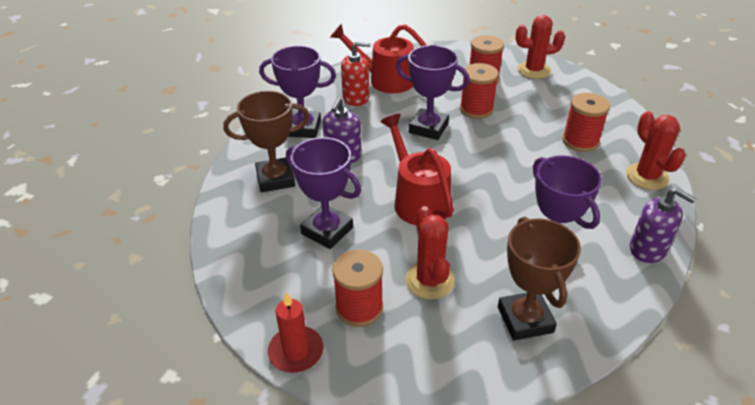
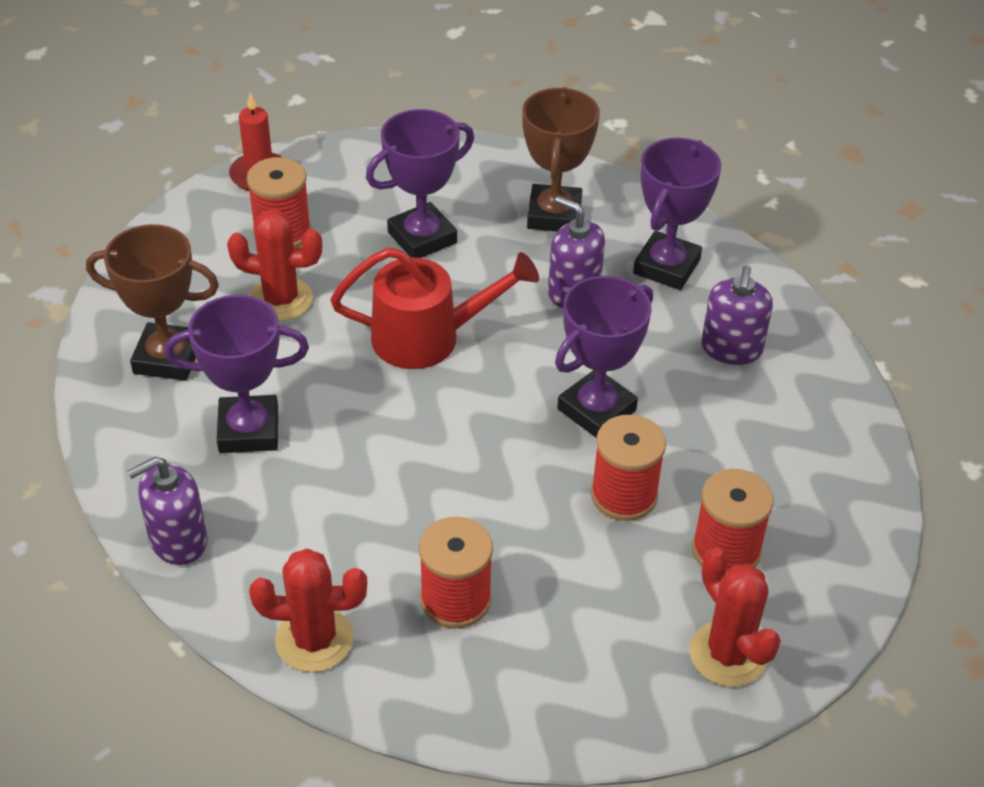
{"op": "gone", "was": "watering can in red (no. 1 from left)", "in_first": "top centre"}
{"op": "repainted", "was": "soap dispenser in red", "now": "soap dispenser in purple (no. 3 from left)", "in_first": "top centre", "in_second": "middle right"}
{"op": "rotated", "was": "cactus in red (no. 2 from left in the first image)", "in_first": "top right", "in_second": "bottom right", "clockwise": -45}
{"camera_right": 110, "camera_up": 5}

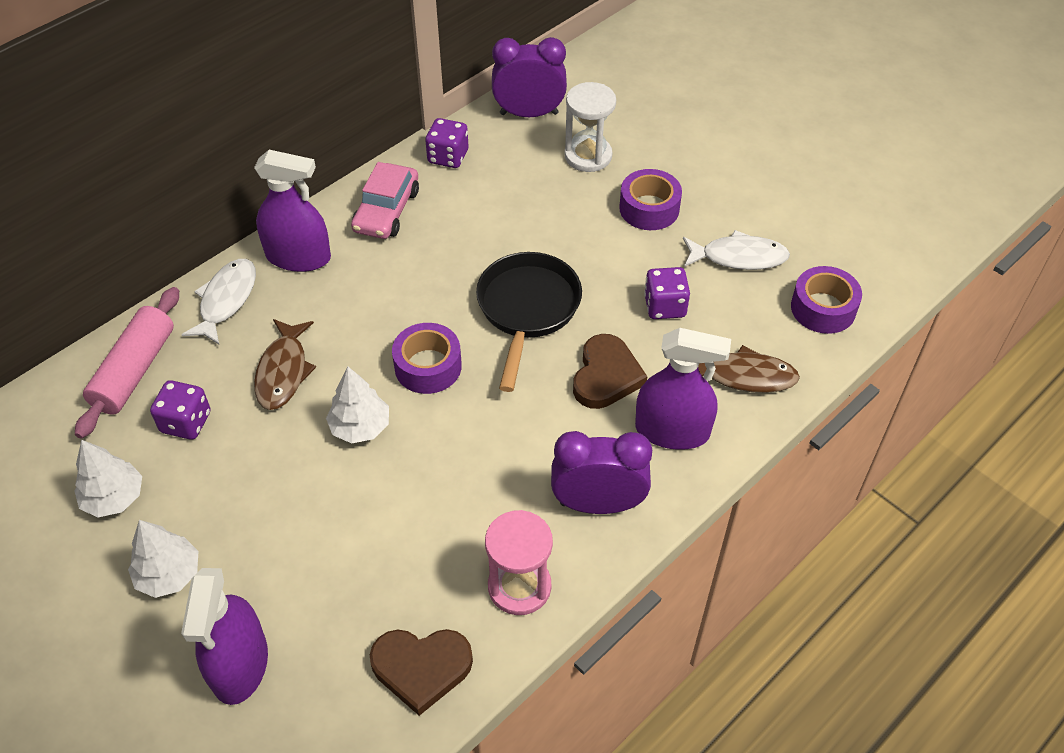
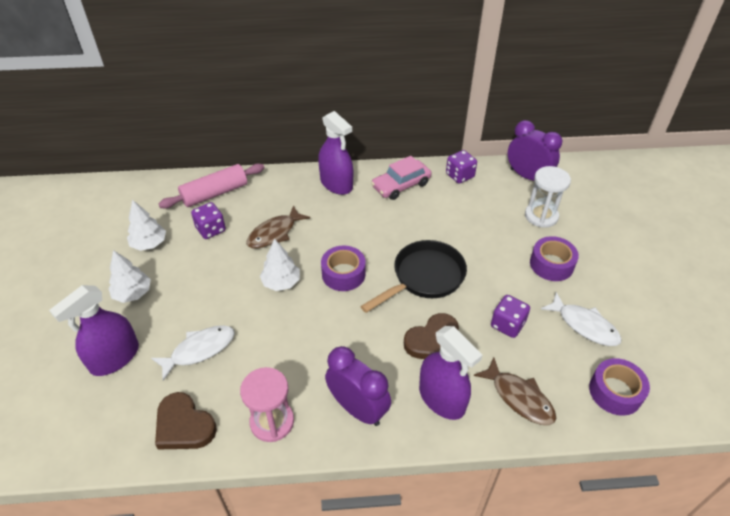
{"op": "shifted", "was": "fish in white (no. 1 from left)", "in_first": "middle left", "in_second": "bottom left"}
{"camera_right": 40, "camera_up": -5}

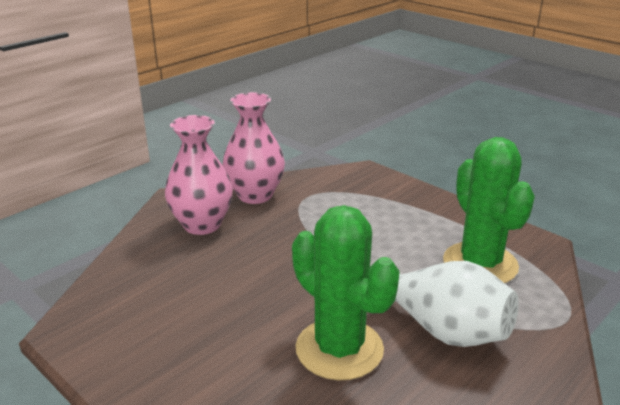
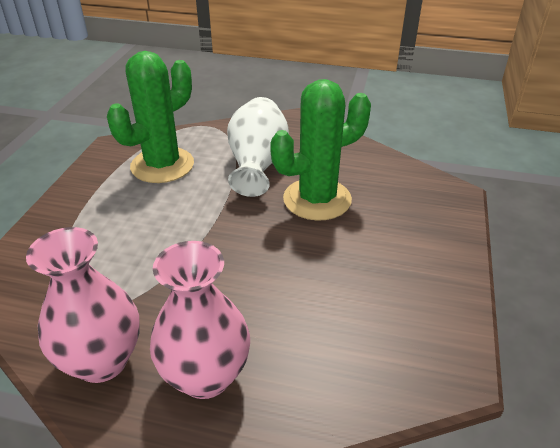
{"op": "rotated", "was": "cactus in green (no. 1 from left in the first image)", "in_first": "bottom centre", "in_second": "centre", "clockwise": 45}
{"camera_right": -120, "camera_up": 10}

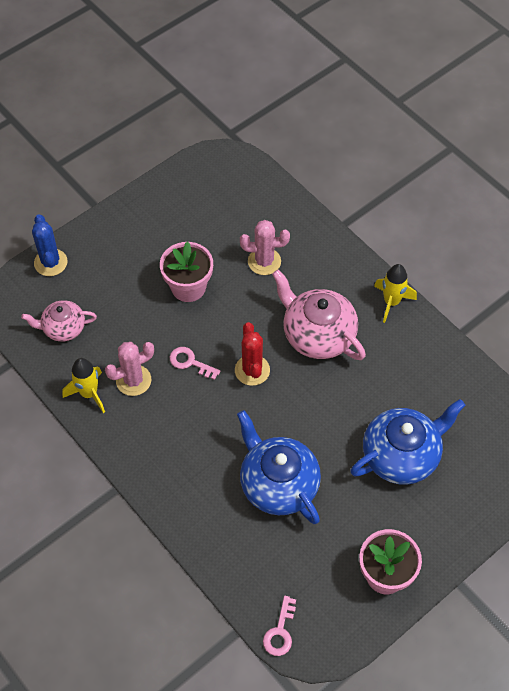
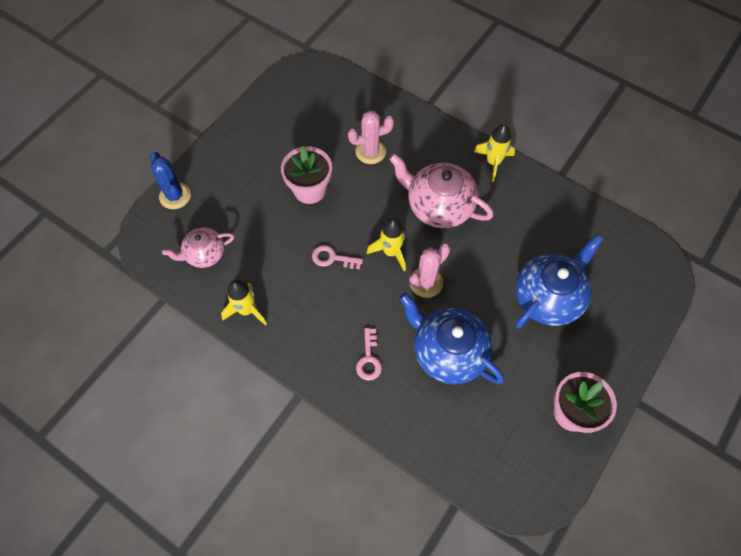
{"op": "shifted", "was": "cactus in pink (no. 1 from left in the first image)", "now": "cactus in pink (no. 2 from left)", "in_first": "middle left", "in_second": "centre"}
{"op": "swapped", "was": "cactus in red", "now": "rocket in yellow (no. 2 from left)", "in_first": "centre", "in_second": "centre"}
{"op": "shifted", "was": "key in pink (no. 2 from left)", "in_first": "bottom centre", "in_second": "centre"}
{"camera_right": -15, "camera_up": 5}

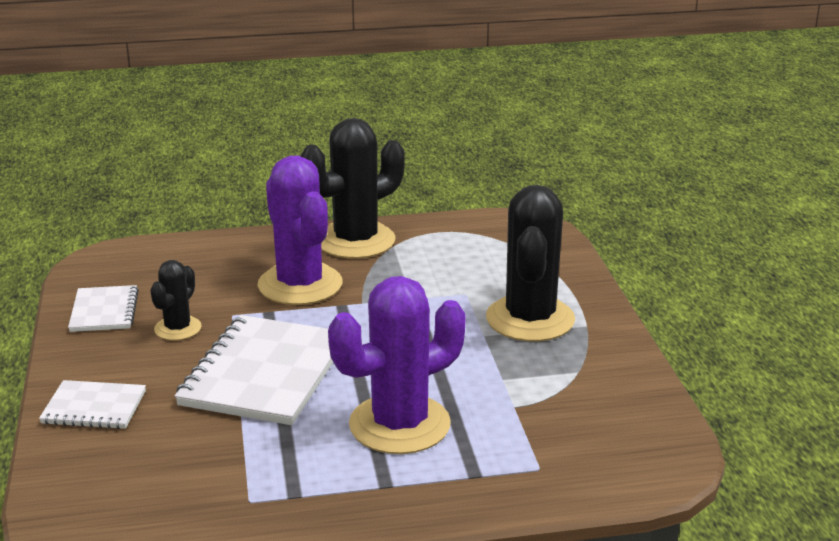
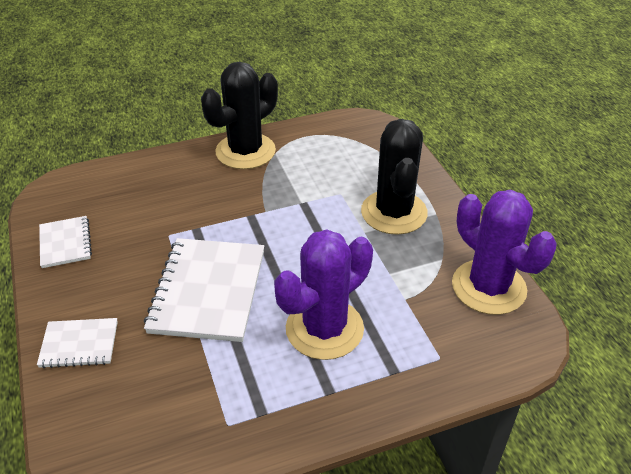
{"op": "gone", "was": "cactus in black (no. 1 from left)", "in_first": "middle left"}
{"op": "shifted", "was": "cactus in purple (no. 1 from left in the first image)", "now": "cactus in purple (no. 2 from left)", "in_first": "centre", "in_second": "middle right"}
{"camera_right": -10, "camera_up": 15}

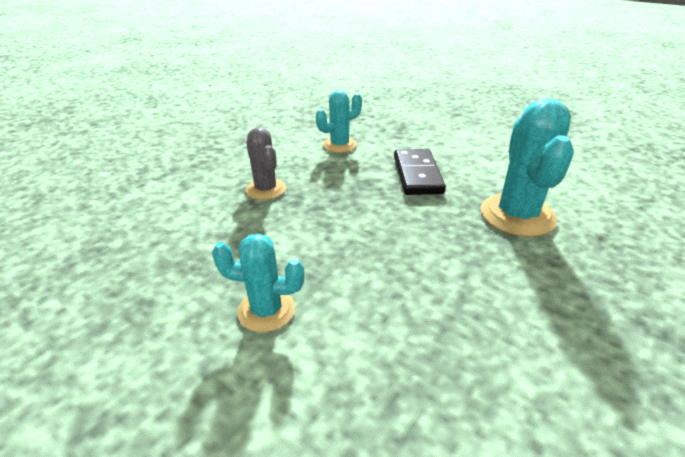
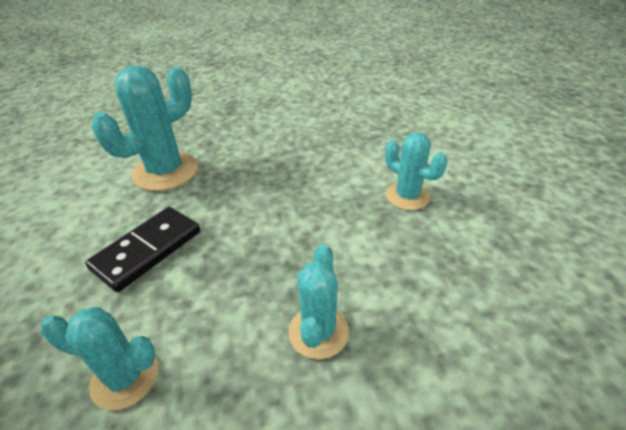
{"op": "repainted", "was": "cactus in grey", "now": "cactus in turquoise (no. 3 from left)", "in_first": "centre", "in_second": "bottom centre"}
{"camera_right": -140, "camera_up": 5}

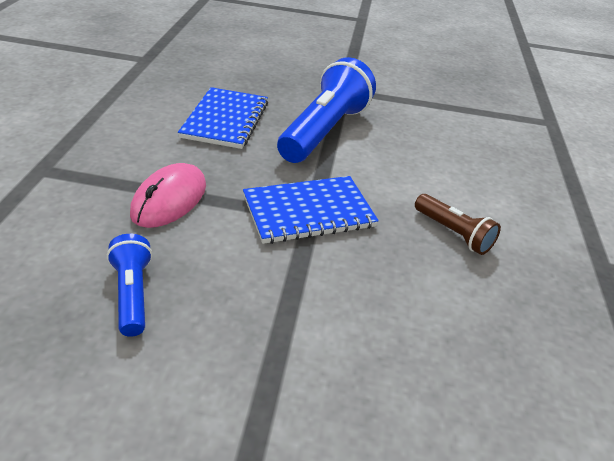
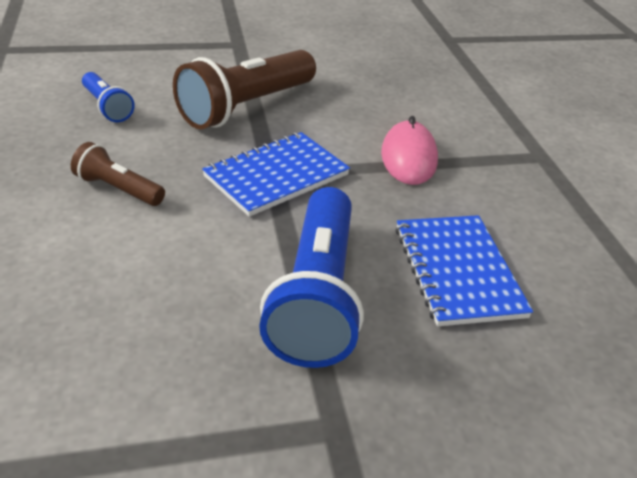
{"op": "shifted", "was": "flashlight in blue (no. 1 from left)", "in_first": "middle left", "in_second": "top left"}
{"op": "new", "now": "flashlight in brown (no. 2 from left)", "in_second": "top centre"}
{"camera_right": 160, "camera_up": 0}

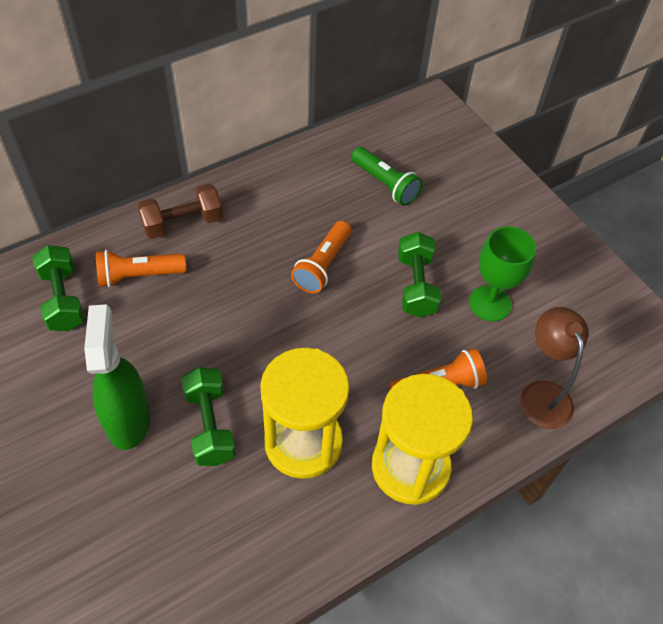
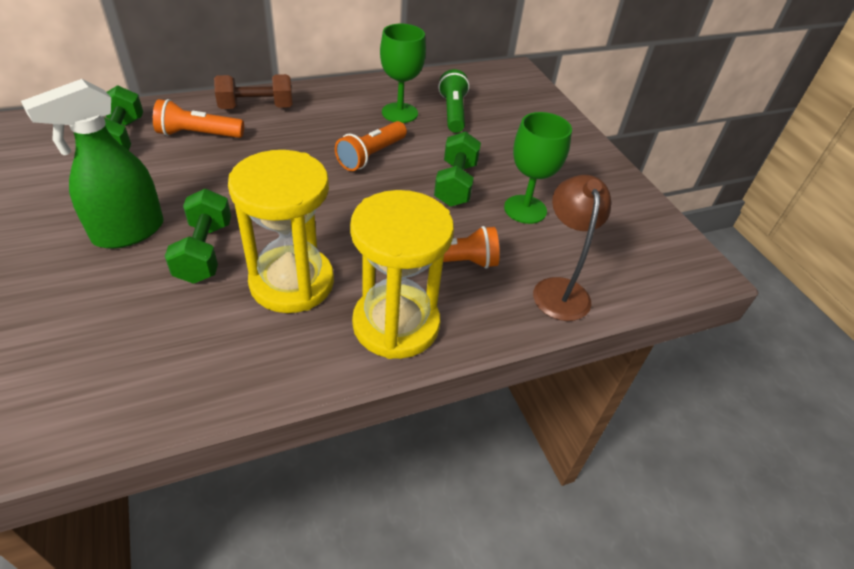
{"op": "rotated", "was": "spray bottle in green", "in_first": "middle left", "in_second": "top left", "clockwise": -135}
{"op": "rotated", "was": "flashlight in green", "in_first": "top centre", "in_second": "top centre", "clockwise": -150}
{"op": "new", "now": "goblet in green (no. 1 from left)", "in_second": "top centre"}
{"camera_right": 10, "camera_up": -10}

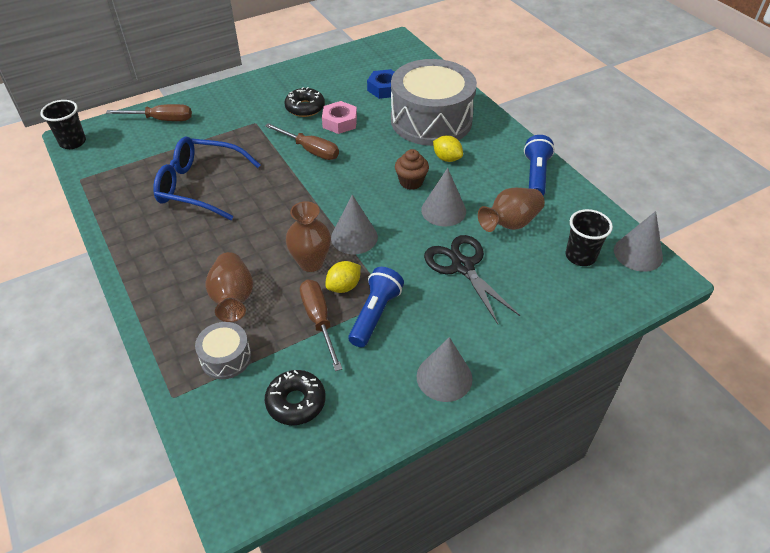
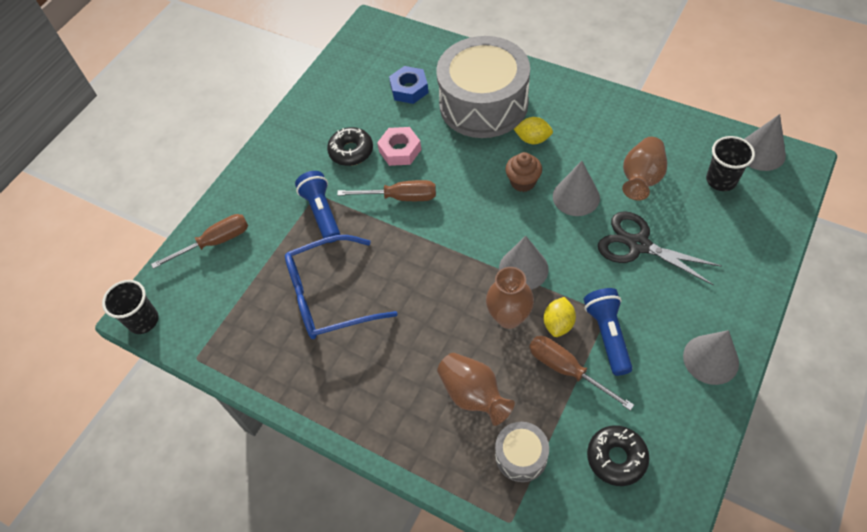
{"op": "shifted", "was": "flashlight in blue (no. 2 from left in the first image)", "now": "flashlight in blue (no. 1 from left)", "in_first": "top right", "in_second": "centre"}
{"camera_right": -25, "camera_up": 10}

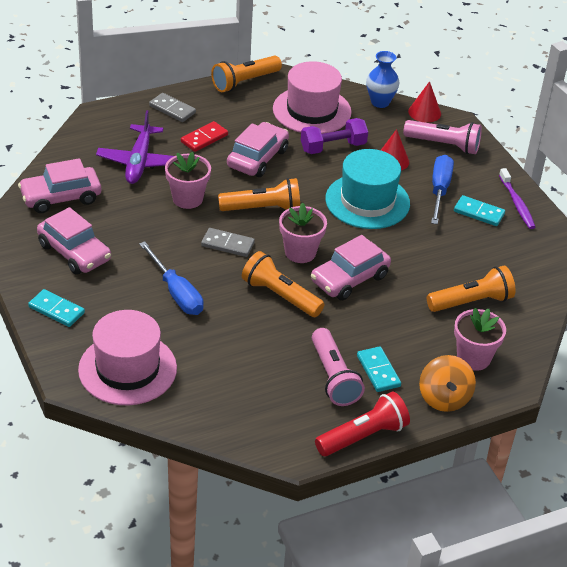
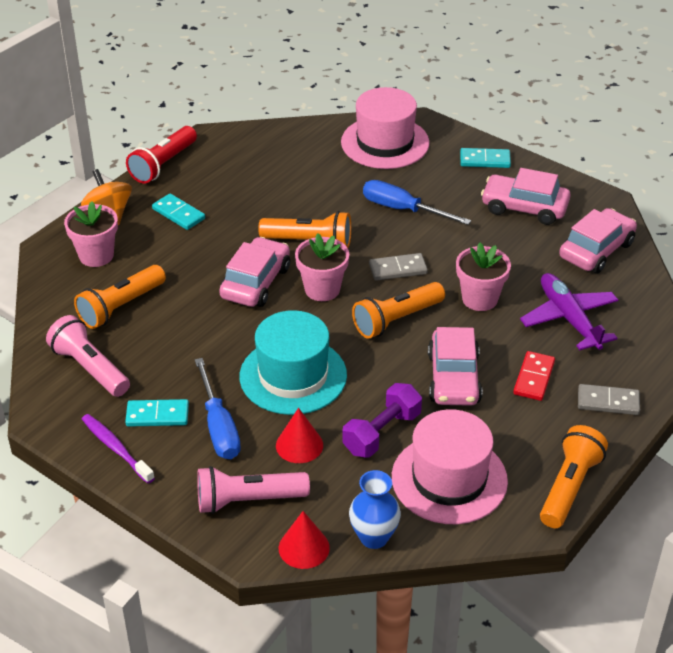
{"op": "shifted", "was": "flashlight in pink (no. 1 from left)", "in_first": "centre", "in_second": "middle left"}
{"camera_right": 155, "camera_up": 0}

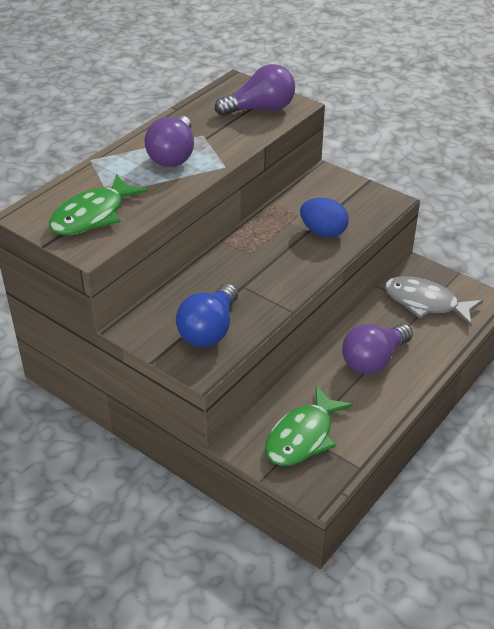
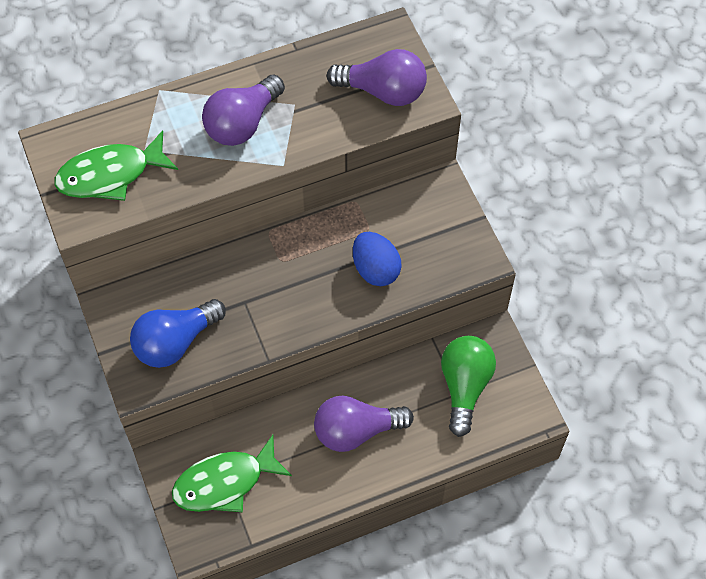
{"op": "swapped", "was": "fish in grey", "now": "light bulb in green", "in_first": "middle right", "in_second": "bottom centre"}
{"camera_right": 30, "camera_up": 20}

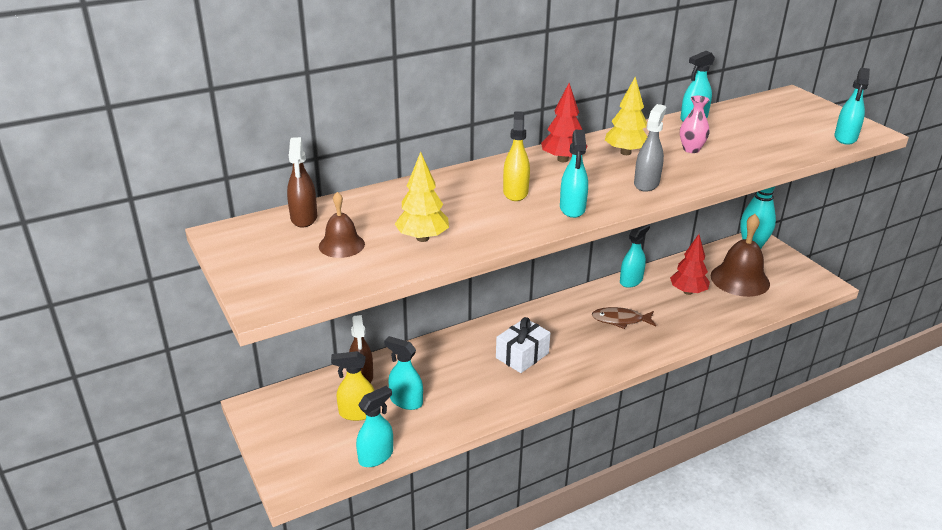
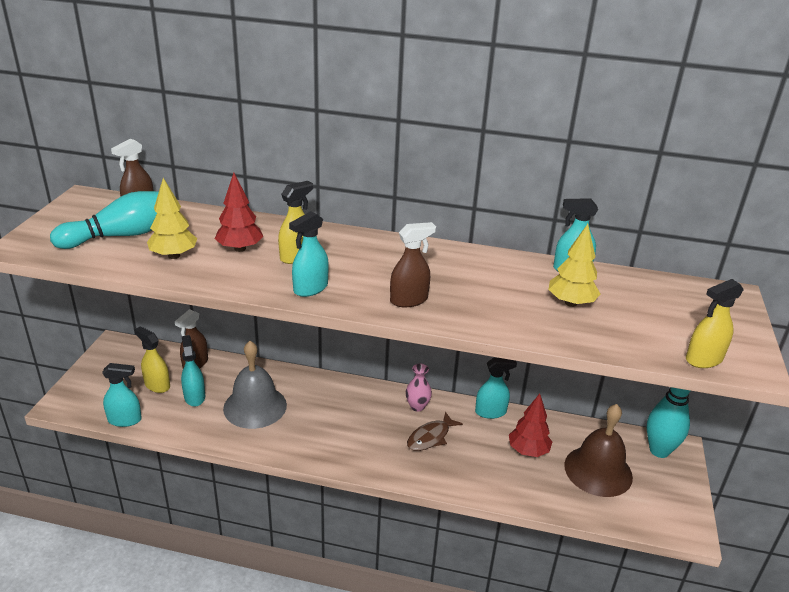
{"op": "swapped", "was": "bell in brown (no. 1 from left)", "now": "bowling pin in turquoise (no. 1 from left)", "in_first": "centre", "in_second": "middle left"}
{"op": "gone", "was": "gift in white", "in_first": "centre"}
{"op": "shifted", "was": "tree in red (no. 1 from left)", "in_first": "top centre", "in_second": "middle left"}
{"op": "rotated", "was": "fish in brown", "in_first": "centre", "in_second": "bottom centre", "clockwise": -90}
{"op": "shifted", "was": "tree in yellow (no. 2 from left)", "in_first": "top centre", "in_second": "middle right"}
{"op": "repainted", "was": "spray bottle in grey", "now": "spray bottle in brown (no. 3 from left)", "in_first": "top right", "in_second": "centre"}
{"op": "shifted", "was": "vase in pink", "in_first": "top right", "in_second": "centre"}
{"op": "repainted", "was": "spray bottle in turquoise (no. 6 from left)", "now": "spray bottle in yellow (no. 3 from left)", "in_first": "top right", "in_second": "middle right"}
{"op": "new", "now": "bell in grey", "in_second": "middle left"}
{"camera_right": 40, "camera_up": 0}

